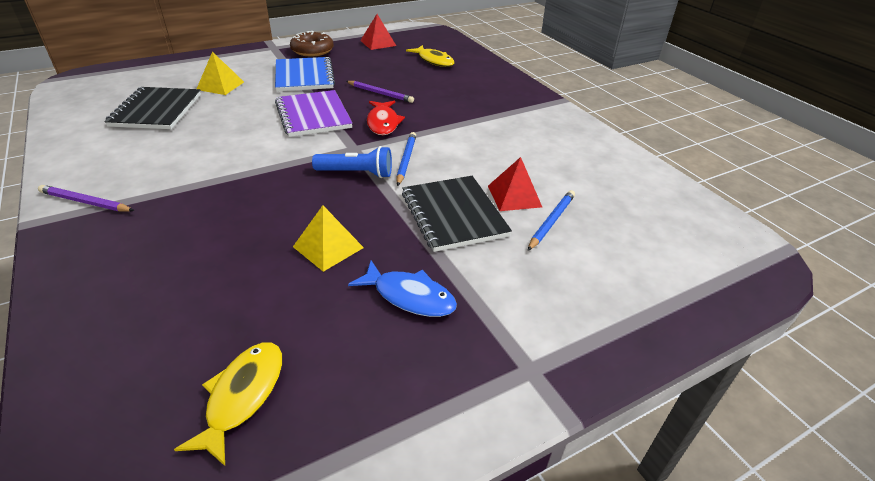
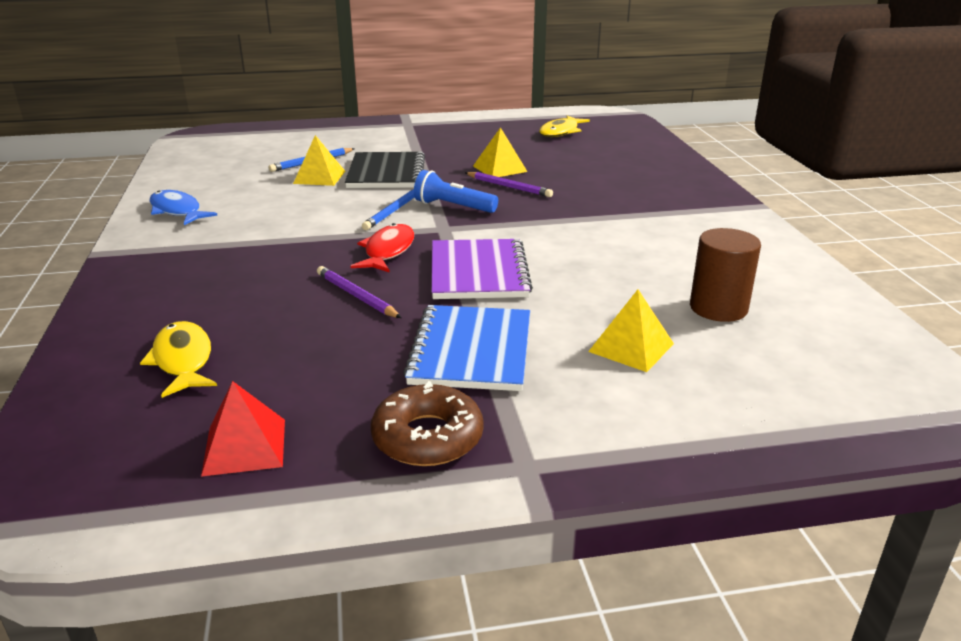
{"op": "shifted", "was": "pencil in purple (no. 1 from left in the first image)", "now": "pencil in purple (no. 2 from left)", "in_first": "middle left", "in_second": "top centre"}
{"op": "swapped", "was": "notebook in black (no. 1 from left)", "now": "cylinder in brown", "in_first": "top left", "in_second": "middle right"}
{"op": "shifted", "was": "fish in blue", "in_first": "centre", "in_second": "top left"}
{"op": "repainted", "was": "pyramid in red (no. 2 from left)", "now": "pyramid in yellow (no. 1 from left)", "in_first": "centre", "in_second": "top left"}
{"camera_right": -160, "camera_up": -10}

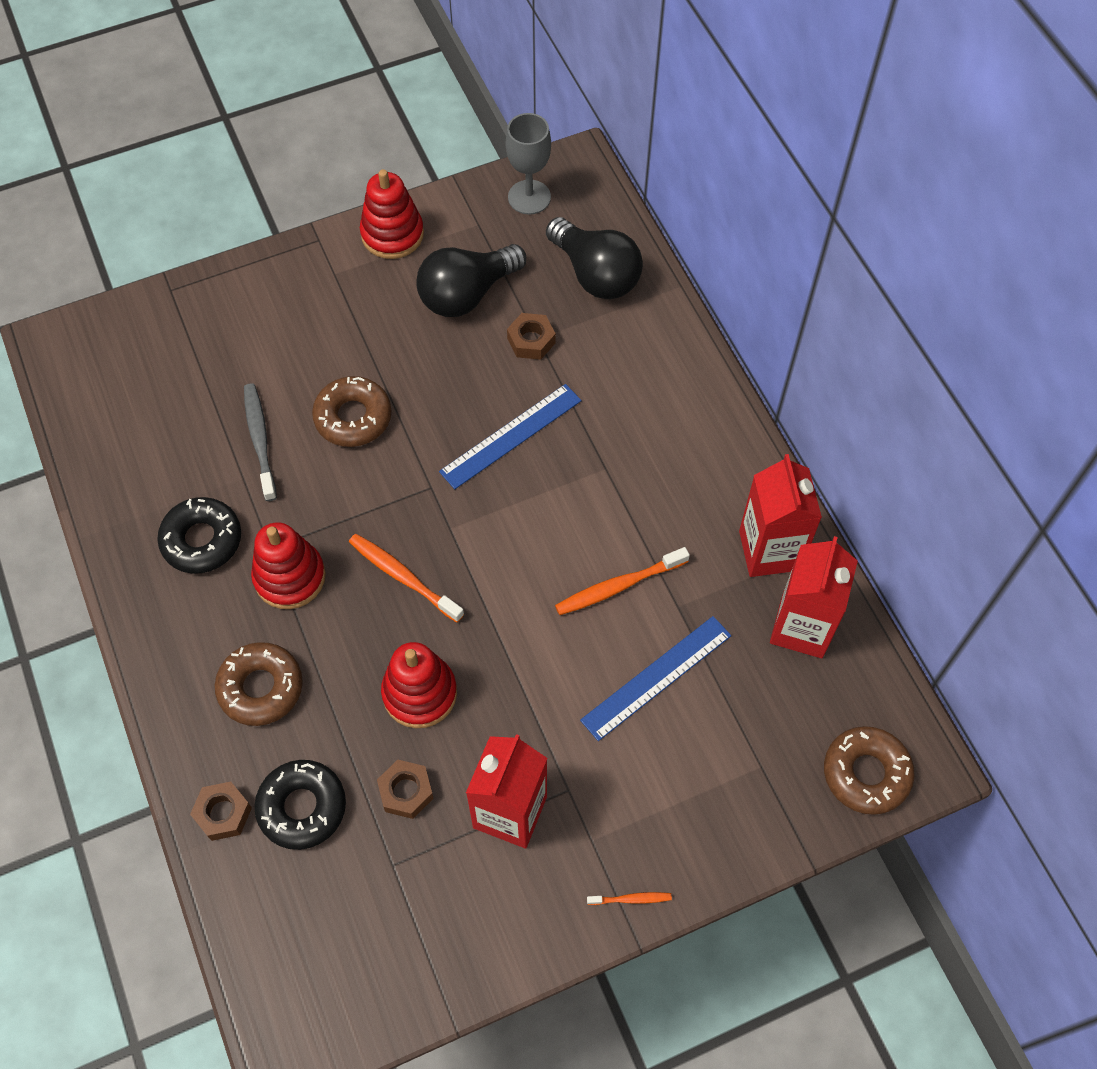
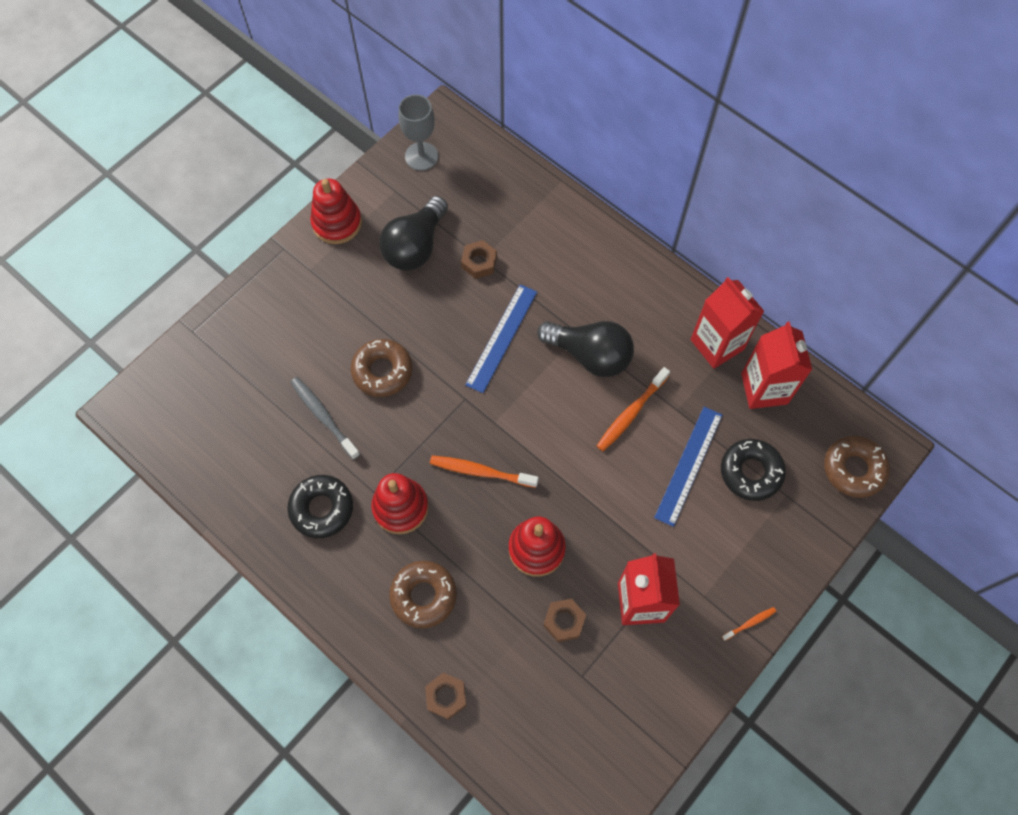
{"op": "shifted", "was": "donut in black (no. 2 from left)", "in_first": "bottom left", "in_second": "middle right"}
{"op": "shifted", "was": "light bulb in black (no. 2 from left)", "in_first": "top centre", "in_second": "centre"}
{"camera_right": -25, "camera_up": 5}

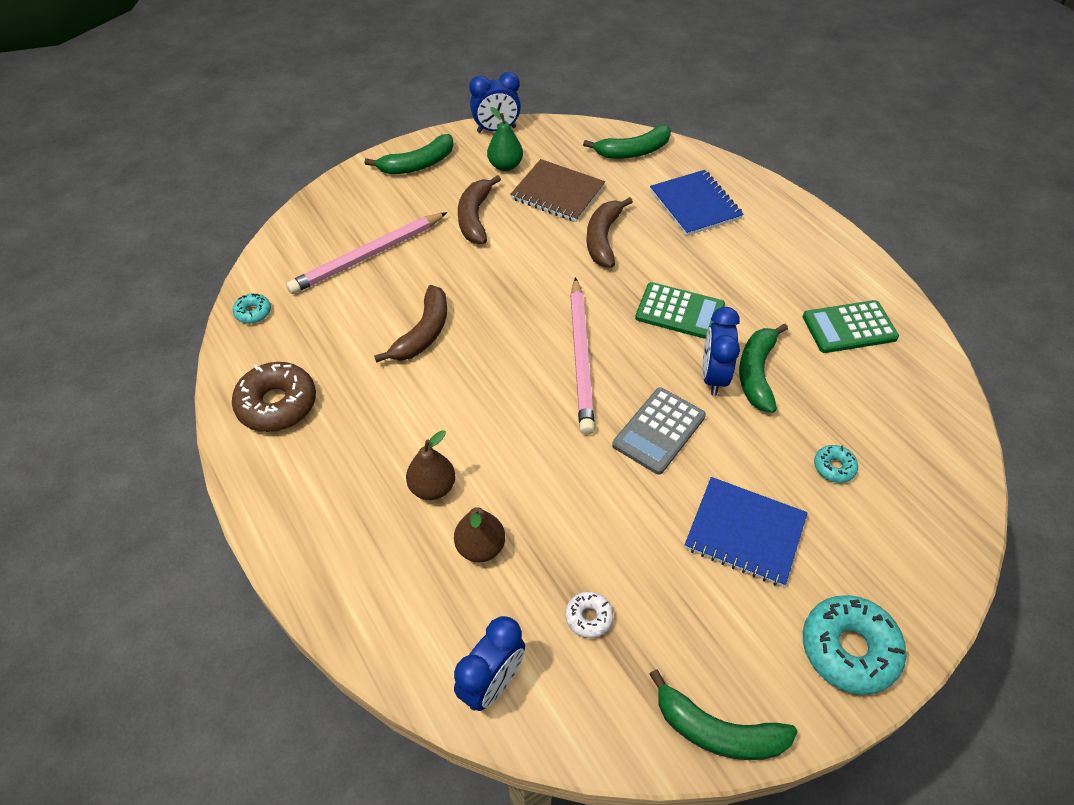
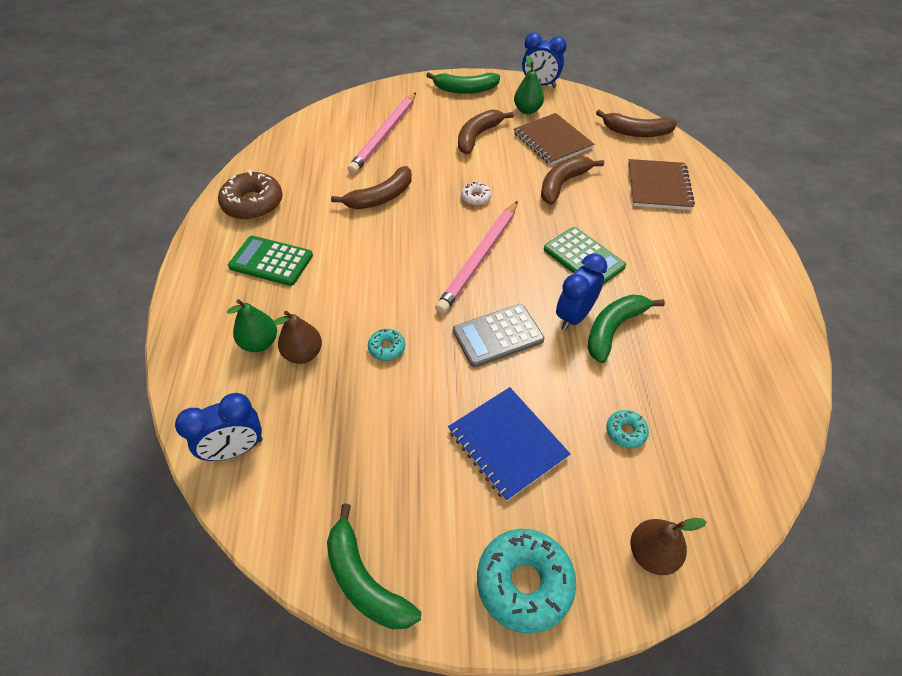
{"op": "shifted", "was": "donut in turquoise (no. 1 from left)", "in_first": "middle left", "in_second": "centre"}
{"op": "rotated", "was": "pencil in pink (no. 1 from left)", "in_first": "top centre", "in_second": "top centre", "clockwise": -60}
{"op": "shifted", "was": "pear in brown (no. 1 from left in the first image)", "now": "pear in brown (no. 2 from left)", "in_first": "centre", "in_second": "bottom right"}
{"op": "shifted", "was": "donut in white", "in_first": "bottom centre", "in_second": "top centre"}
{"op": "repainted", "was": "banana in green (no. 2 from left)", "now": "banana in brown (no. 4 from left)", "in_first": "top centre", "in_second": "top right"}
{"op": "repainted", "was": "notebook in blue (no. 1 from left)", "now": "notebook in brown (no. 2 from left)", "in_first": "top centre", "in_second": "top right"}
{"op": "shifted", "was": "calculator in green (no. 2 from left in the first image)", "now": "calculator in green (no. 1 from left)", "in_first": "middle right", "in_second": "middle left"}
{"op": "new", "now": "pear in green (no. 1 from left)", "in_second": "middle left"}
{"camera_right": 30, "camera_up": 0}

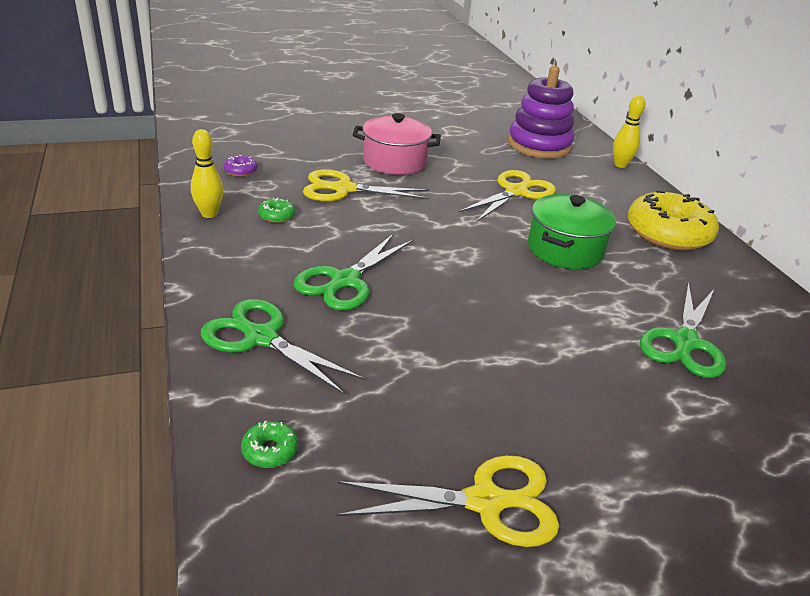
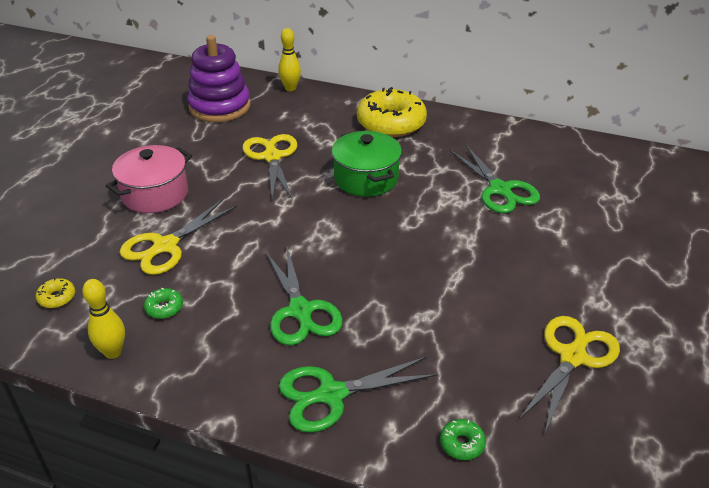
{"op": "repainted", "was": "donut in purple", "now": "donut in yellow (no. 1 from left)", "in_first": "top left", "in_second": "middle left"}
{"camera_right": -50, "camera_up": 5}

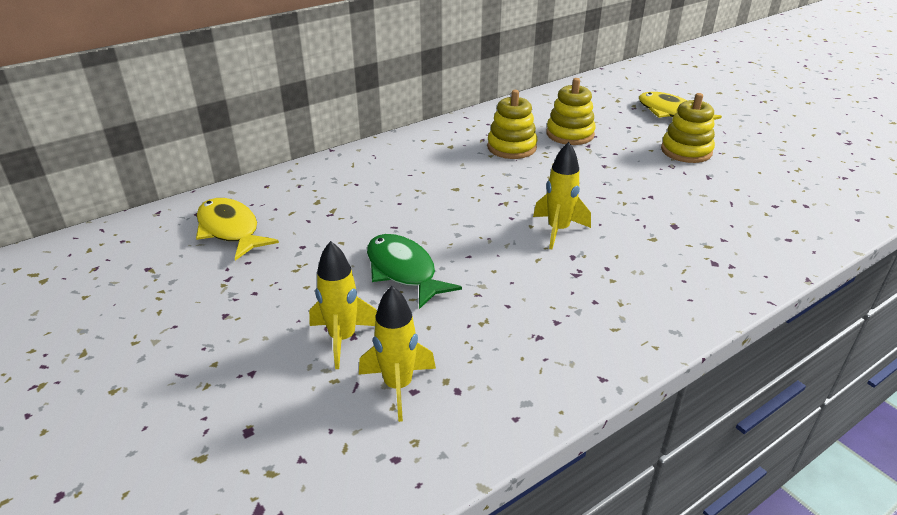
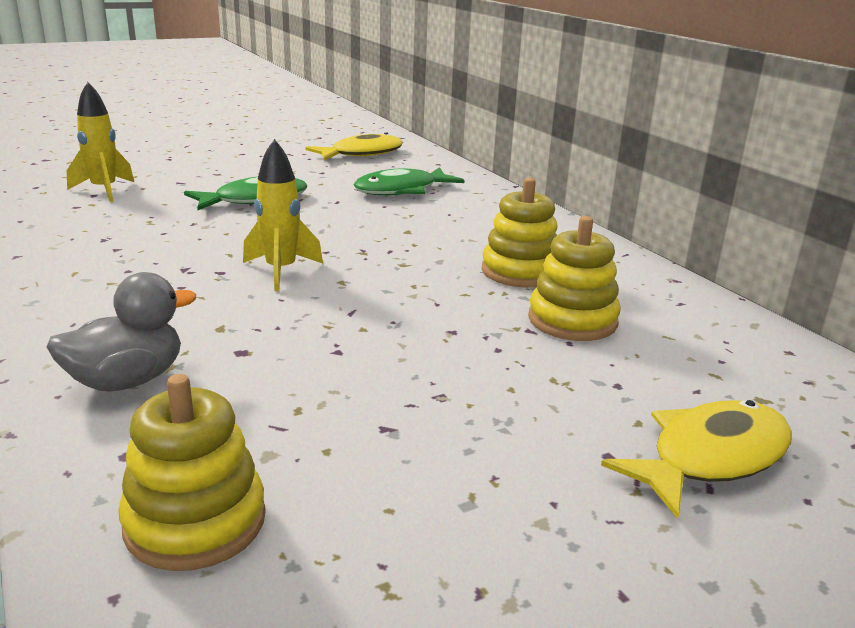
{"op": "gone", "was": "rocket in yellow (no. 1 from left)", "in_first": "centre"}
{"op": "shifted", "was": "stacking toy in yellow (no. 3 from left in the first image)", "now": "stacking toy in yellow (no. 1 from left)", "in_first": "top right", "in_second": "bottom left"}
{"op": "new", "now": "duck in grey", "in_second": "middle left"}
{"op": "new", "now": "fish in green (no. 2 from left)", "in_second": "top centre"}
{"camera_right": 95, "camera_up": -10}

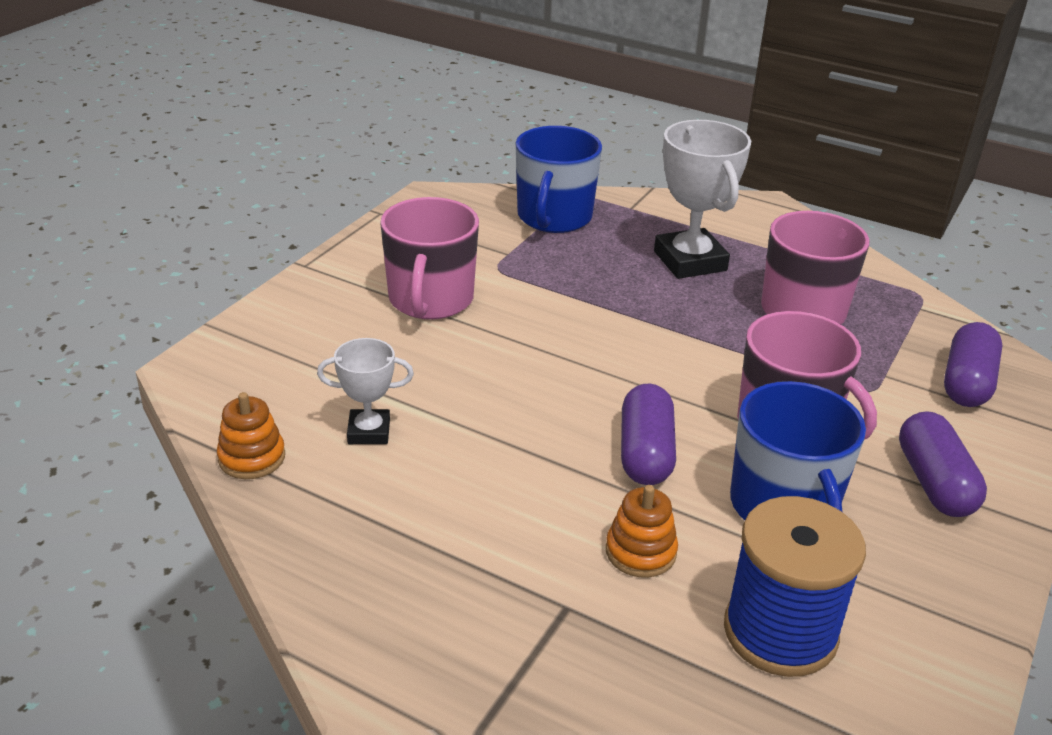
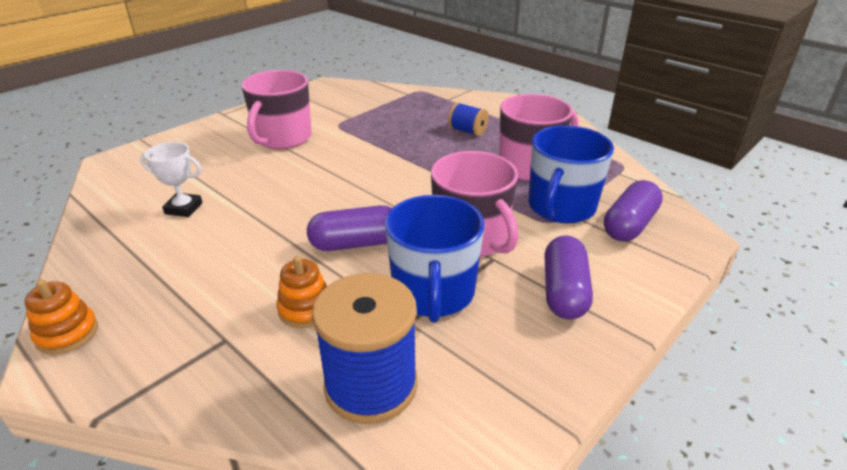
{"op": "shifted", "was": "stacking toy in orange (no. 1 from left)", "in_first": "middle left", "in_second": "bottom left"}
{"op": "shifted", "was": "mug in blue (no. 1 from left in the first image)", "now": "mug in blue (no. 2 from left)", "in_first": "top centre", "in_second": "middle right"}
{"op": "rotated", "was": "capsule in purple (no. 1 from left)", "in_first": "centre", "in_second": "centre", "clockwise": 60}
{"op": "swapped", "was": "trophy in white (no. 2 from left)", "now": "spool in blue (no. 2 from left)", "in_first": "top right", "in_second": "top centre"}
{"camera_right": 15, "camera_up": 0}

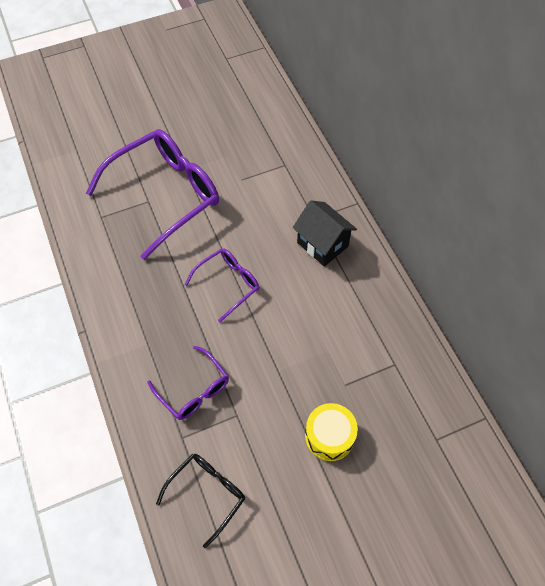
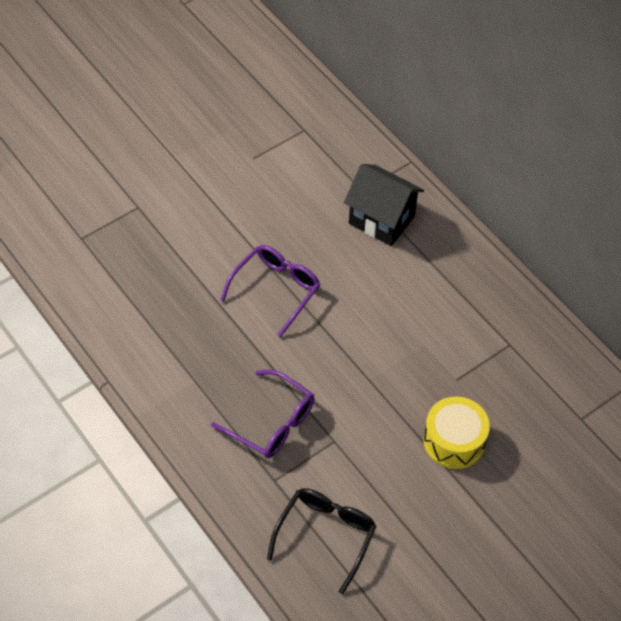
{"op": "gone", "was": "glasses in purple (no. 1 from left)", "in_first": "top left"}
{"camera_right": -15, "camera_up": -5}

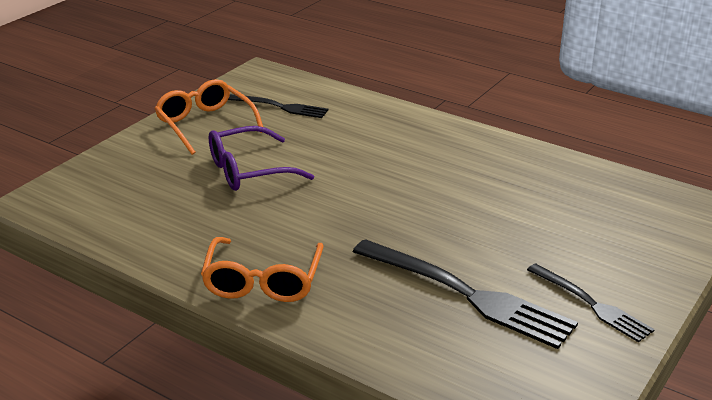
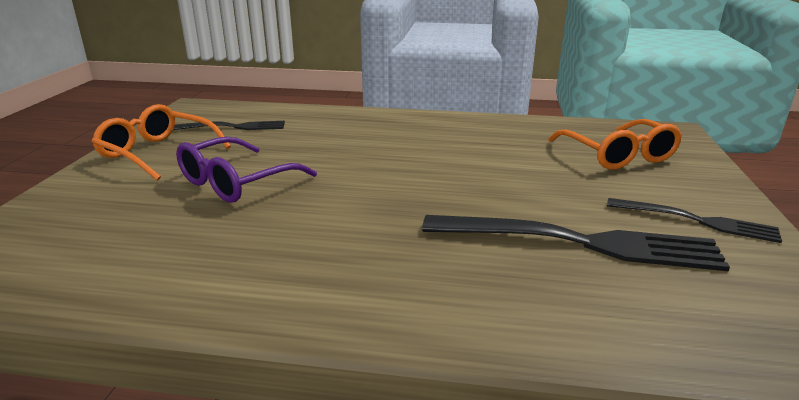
{"op": "shifted", "was": "glasses in orange (no. 2 from left)", "in_first": "bottom centre", "in_second": "middle right"}
{"camera_right": -25, "camera_up": -5}

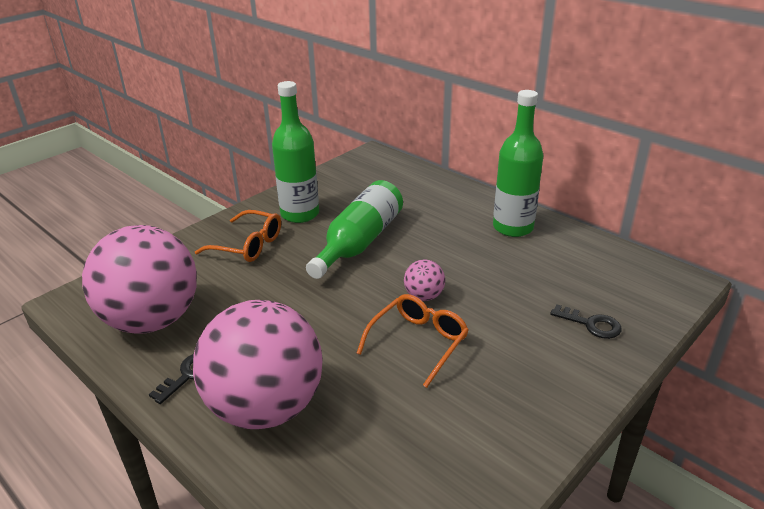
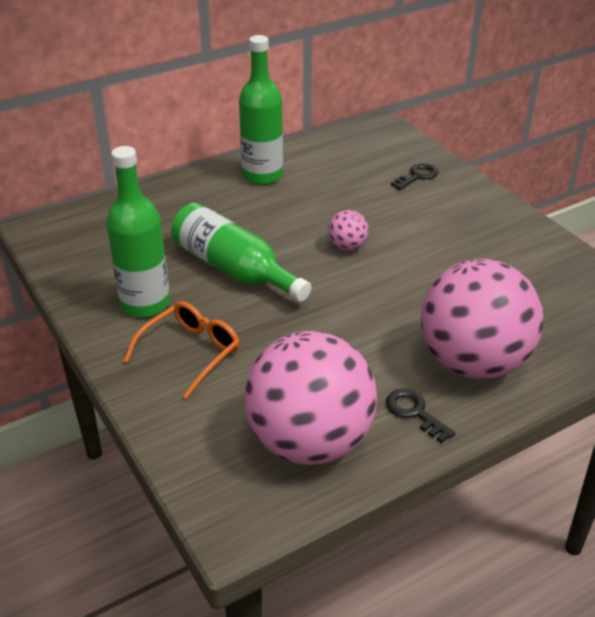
{"op": "gone", "was": "glasses in orange (no. 2 from left)", "in_first": "bottom centre"}
{"camera_right": -75, "camera_up": 5}

